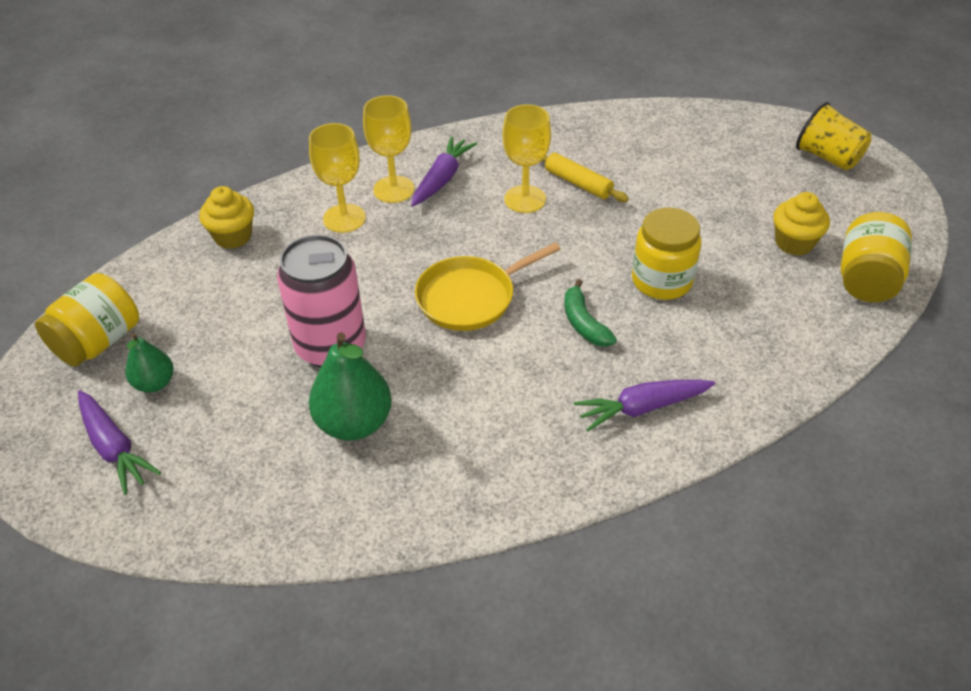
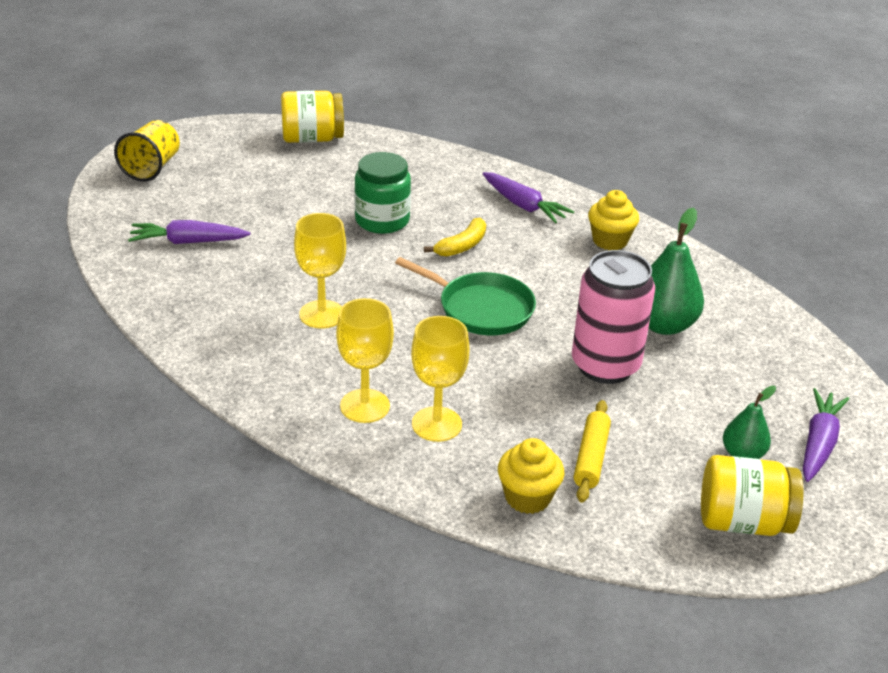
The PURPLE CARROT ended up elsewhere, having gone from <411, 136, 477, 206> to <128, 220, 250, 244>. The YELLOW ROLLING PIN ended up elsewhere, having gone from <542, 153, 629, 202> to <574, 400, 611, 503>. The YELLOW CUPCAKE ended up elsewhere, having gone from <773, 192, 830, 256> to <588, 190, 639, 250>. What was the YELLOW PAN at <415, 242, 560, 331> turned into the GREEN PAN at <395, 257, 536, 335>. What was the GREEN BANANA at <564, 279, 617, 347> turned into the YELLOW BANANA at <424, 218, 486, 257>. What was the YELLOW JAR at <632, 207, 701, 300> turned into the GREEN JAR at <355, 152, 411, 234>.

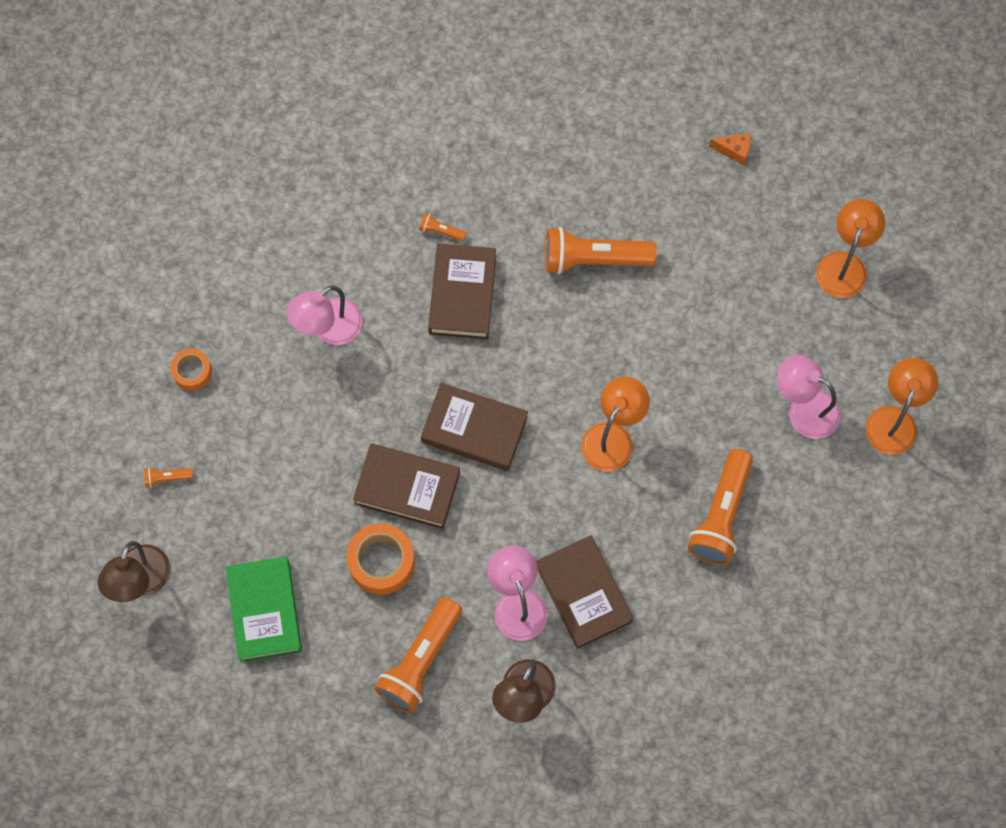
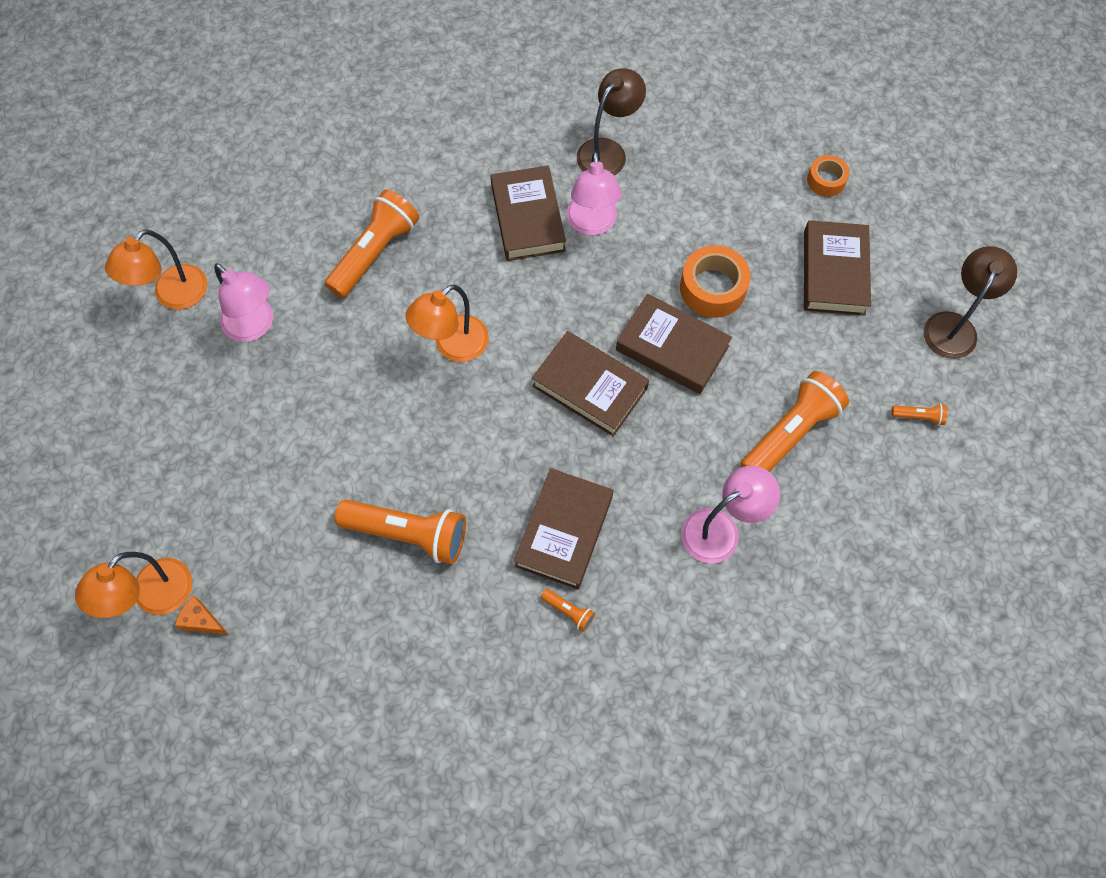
The ORANGE TAPE ended up elsewhere, having gone from <170, 348, 212, 391> to <807, 155, 850, 197>. The ORANGE FLASHLIGHT ended up elsewhere, having gone from <374, 597, 462, 713> to <740, 371, 849, 472>. The ORANGE LAMP ended up elsewhere, having gone from <816, 199, 885, 298> to <75, 552, 192, 618>. What was the GREEN BOOK at <226, 556, 302, 662> turned into the BROWN BOOK at <804, 220, 871, 316>.

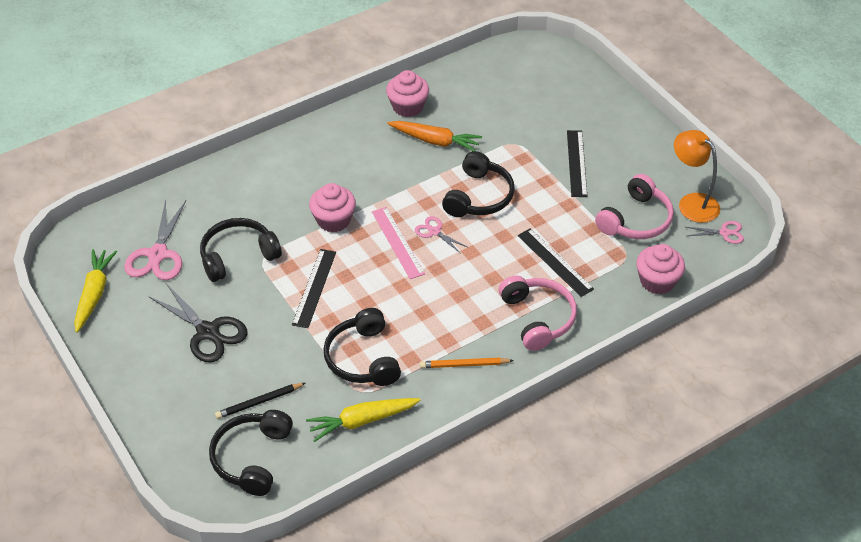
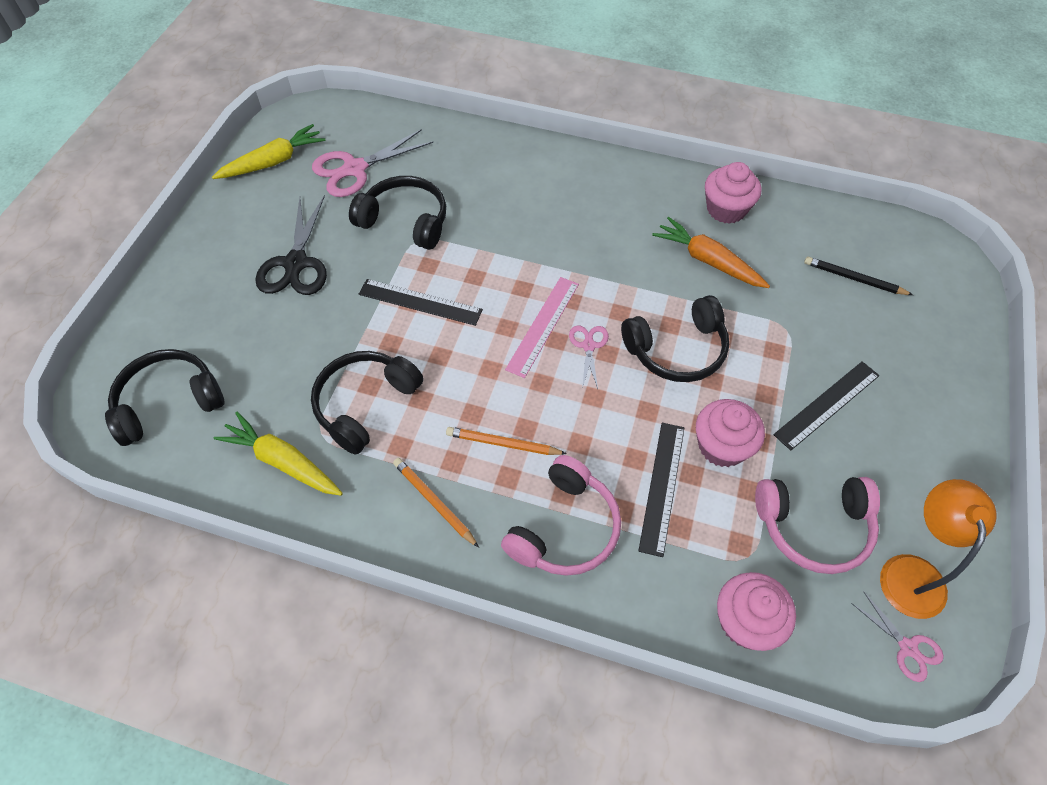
The second view gained the ORANGE PENCIL at <446, 427, 567, 455>. The BLACK PENCIL ended up elsewhere, having gone from <215, 383, 305, 419> to <804, 257, 913, 295>. The PINK CUPCAKE ended up elsewhere, having gone from <309, 183, 356, 232> to <696, 399, 765, 467>. The BLACK RULER at <292, 249, 336, 328> ended up facing another way, 45 degrees clockwise from before. The ORANGE CARROT at <387, 121, 482, 151> ended up facing another way, 150 degrees clockwise from before.

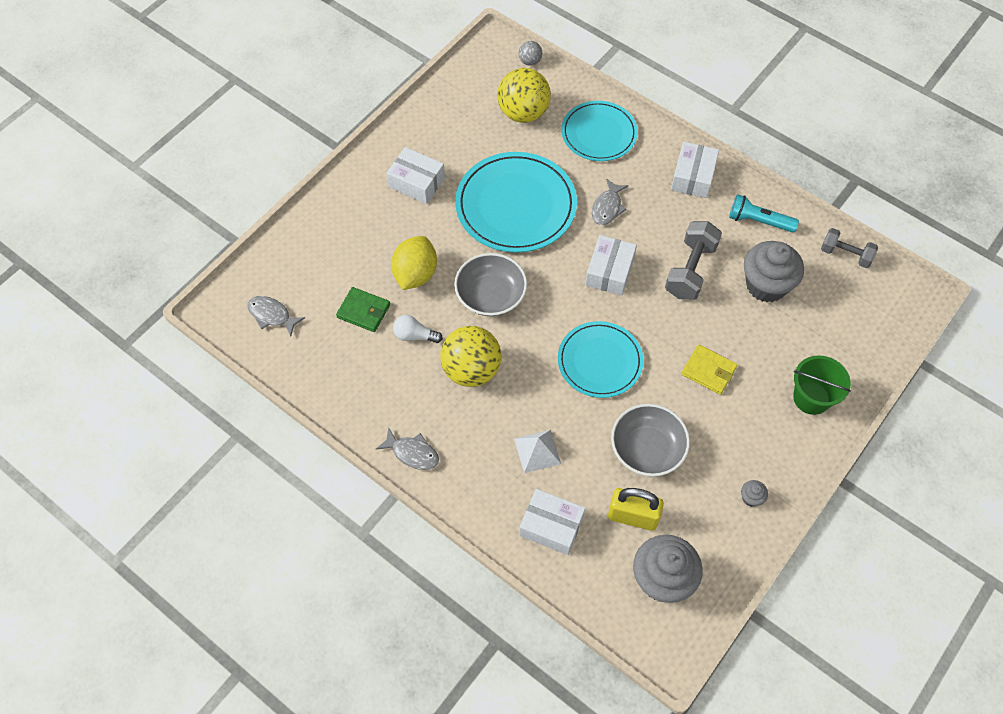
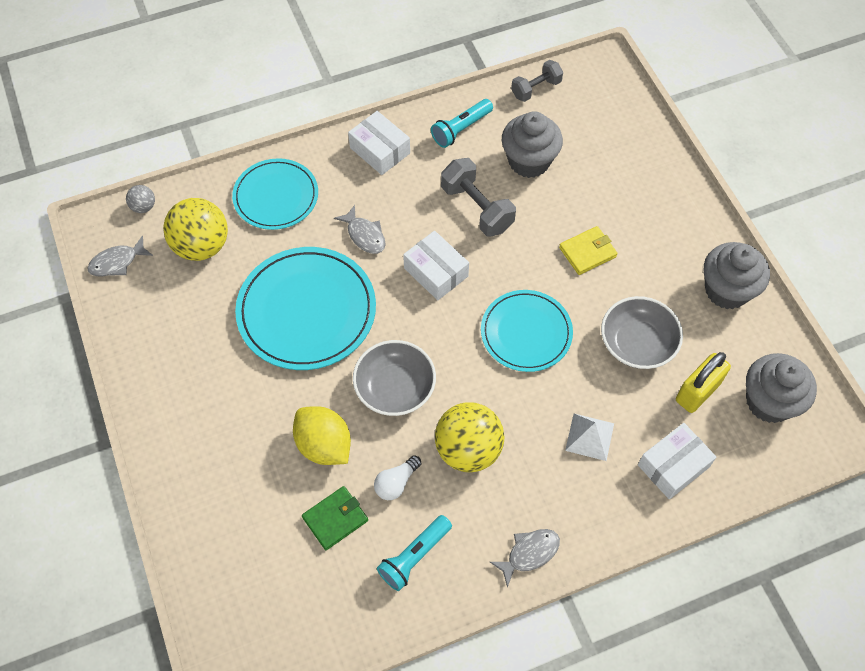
The second view lost the WHITE BOX at <386, 147, 445, 204>. The second view lost the GREEN BUCKET at <793, 355, 851, 415>. The second view gained the TURQUOISE FLASHLIGHT at <377, 515, 452, 591>. The GREY FISH ended up elsewhere, having gone from <247, 296, 305, 336> to <87, 235, 153, 276>. The size of the GREY CUPCAKE at <741, 480, 768, 507> changed by a factor of 2.44.

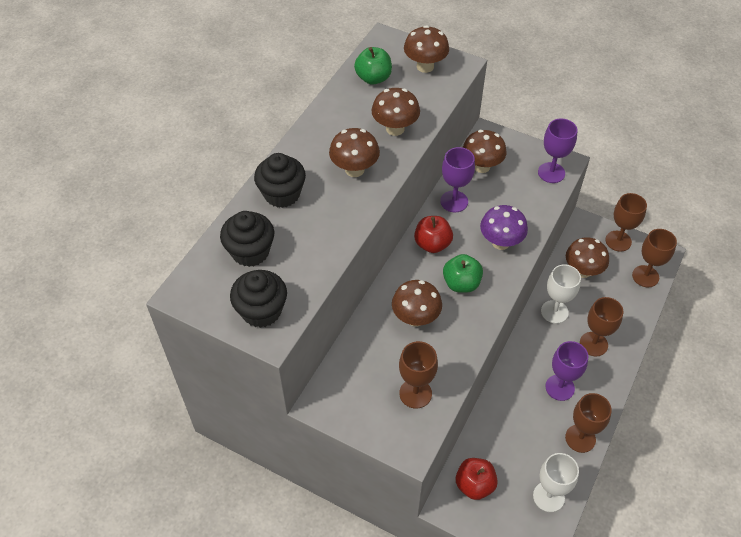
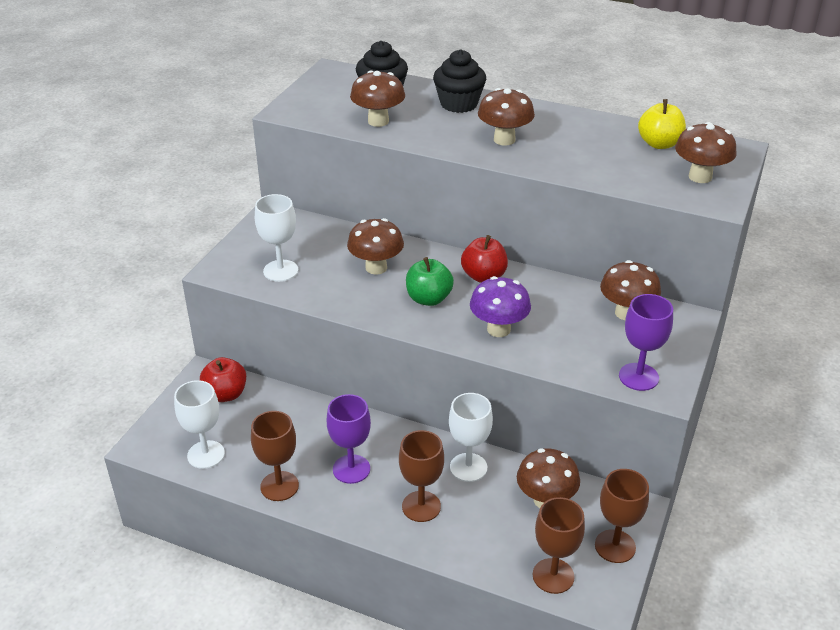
The second view lost the BLACK CUPCAKE at <230, 270, 287, 328>. The second view lost the PURPLE GOBLET at <440, 147, 475, 212>. The BROWN MUSHROOM ended up elsewhere, having gone from <371, 88, 420, 136> to <350, 71, 405, 127>. What was the GREEN APPLE at <354, 47, 392, 85> turned into the YELLOW APPLE at <638, 99, 686, 149>. What was the BROWN GOBLET at <399, 341, 438, 409> turned into the WHITE GOBLET at <255, 194, 298, 282>.

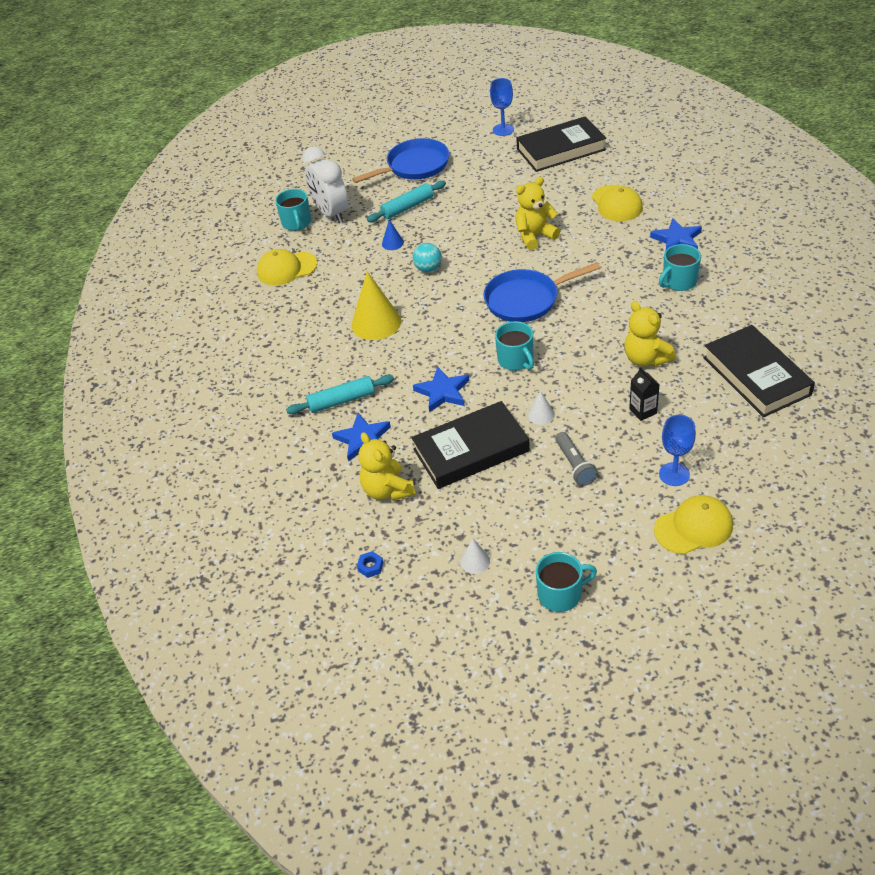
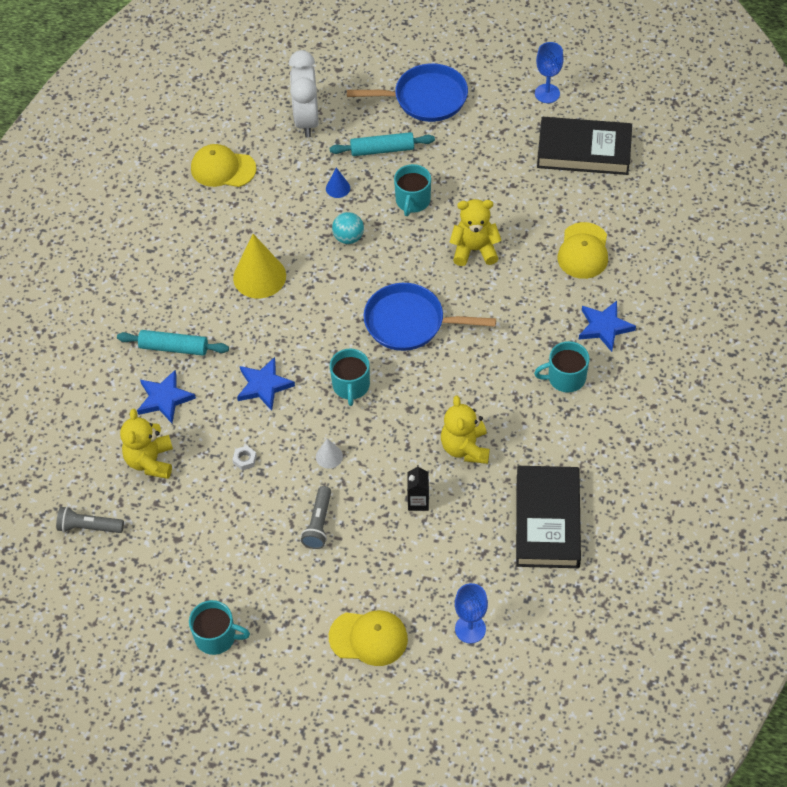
The second view lost the WHITE CONE at <461, 538, 490, 574>. The TURQUOISE MUG ended up elsewhere, having gone from <275, 189, 312, 231> to <394, 164, 431, 216>. The BLUE GOBLET ended up elsewhere, having gone from <659, 415, 696, 486> to <455, 583, 488, 644>. Where the BLUE NUT stood at <357, 551, 383, 578>, the GREY FLASHLIGHT came to stand at <56, 507, 124, 533>. Where the BLACK BOOK stood at <411, 401, 530, 489>, the WHITE NUT came to stand at <232, 446, 257, 470>.

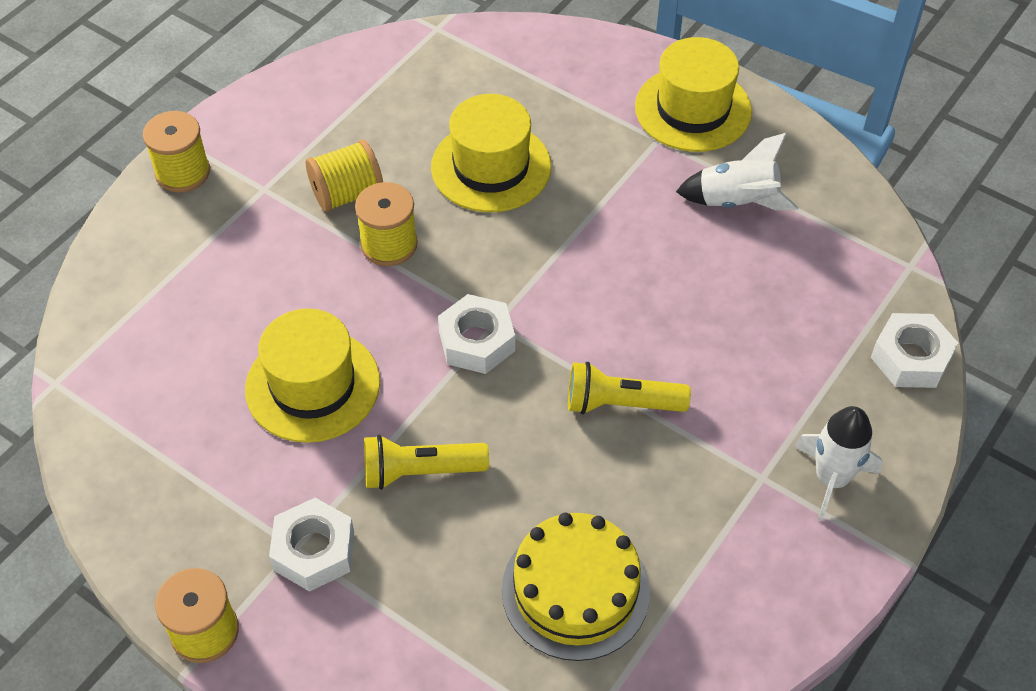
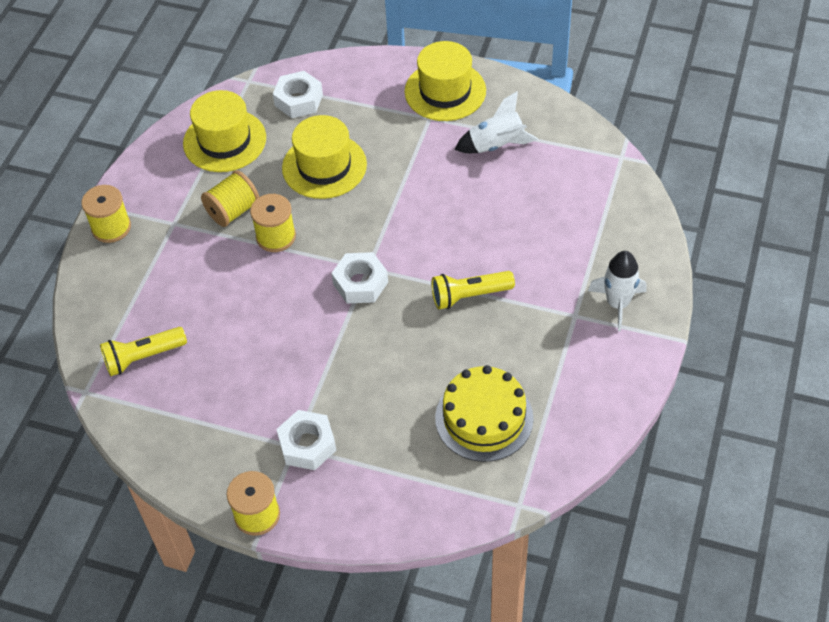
The YELLOW HAT ended up elsewhere, having gone from <245, 308, 380, 443> to <183, 90, 266, 172>. The YELLOW FLASHLIGHT ended up elsewhere, having gone from <364, 435, 489, 490> to <100, 327, 187, 376>. The WHITE NUT ended up elsewhere, having gone from <871, 313, 958, 388> to <273, 71, 323, 118>.

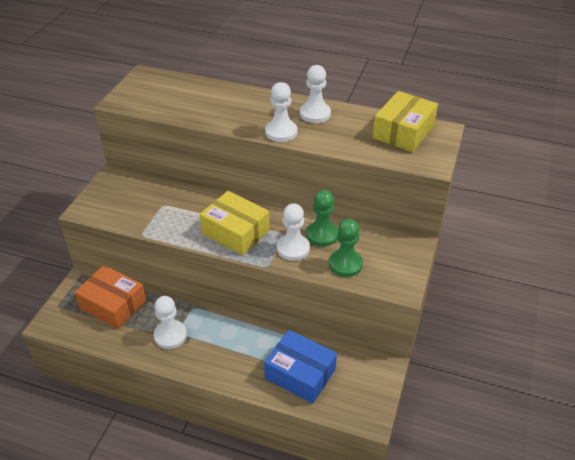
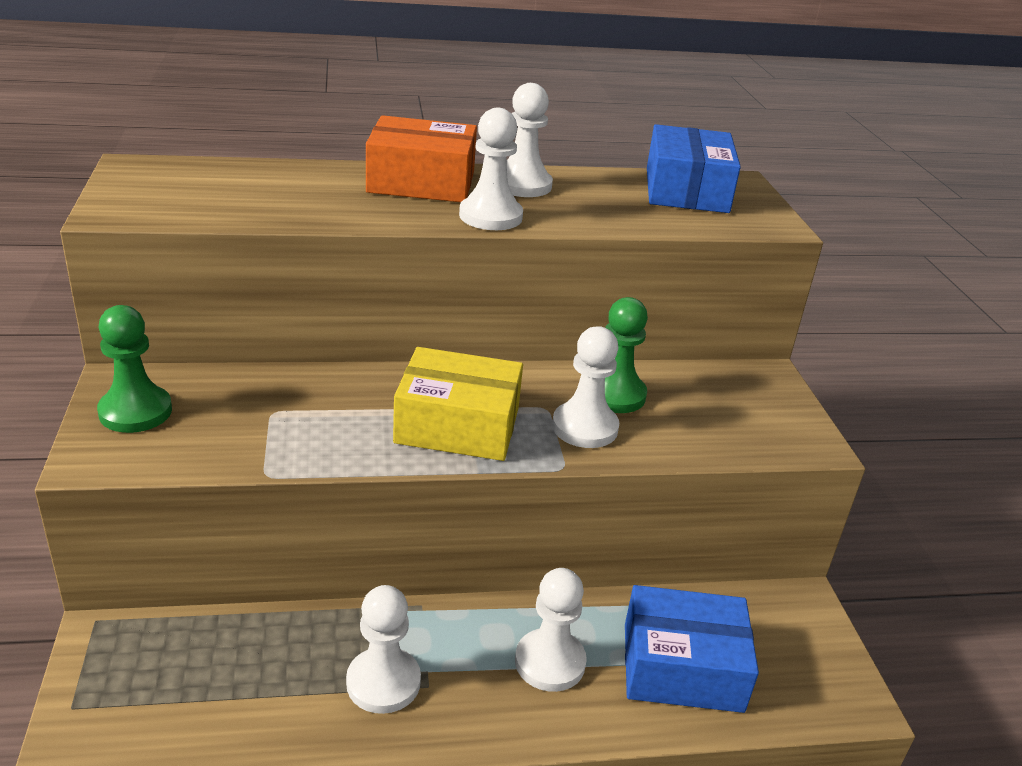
The second view gained the WHITE PAWN at <515, 568, 587, 692>. The ORANGE BOX ended up elsewhere, having gone from <74, 265, 146, 329> to <366, 115, 477, 202>. The GREEN PAWN ended up elsewhere, having gone from <329, 219, 363, 277> to <97, 305, 172, 433>. What was the YELLOW BOX at <372, 91, 438, 152> turned into the BLUE BOX at <647, 124, 741, 213>.

